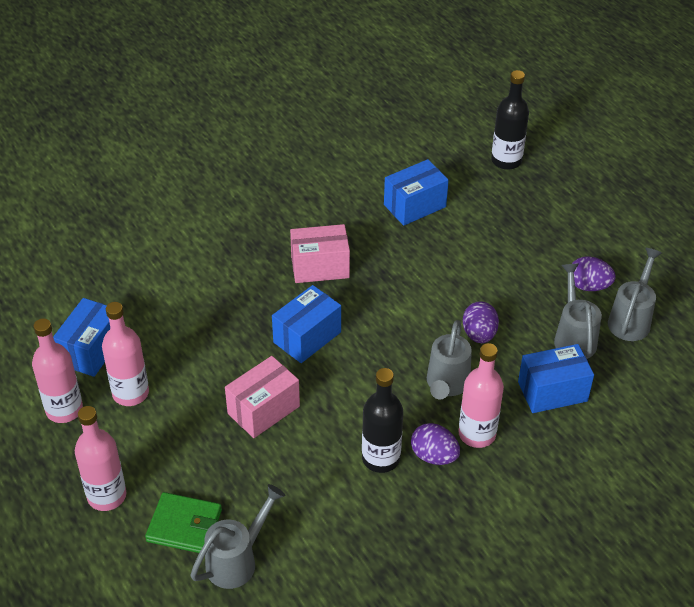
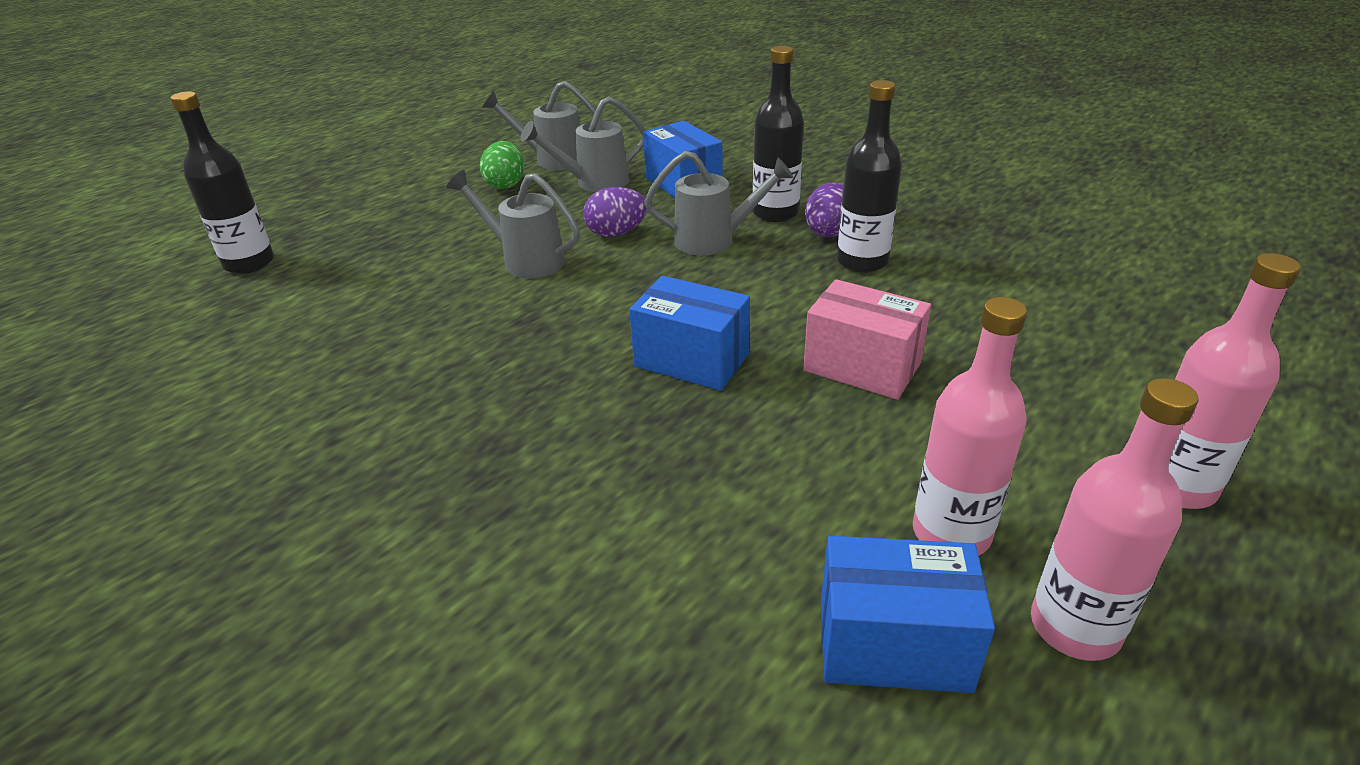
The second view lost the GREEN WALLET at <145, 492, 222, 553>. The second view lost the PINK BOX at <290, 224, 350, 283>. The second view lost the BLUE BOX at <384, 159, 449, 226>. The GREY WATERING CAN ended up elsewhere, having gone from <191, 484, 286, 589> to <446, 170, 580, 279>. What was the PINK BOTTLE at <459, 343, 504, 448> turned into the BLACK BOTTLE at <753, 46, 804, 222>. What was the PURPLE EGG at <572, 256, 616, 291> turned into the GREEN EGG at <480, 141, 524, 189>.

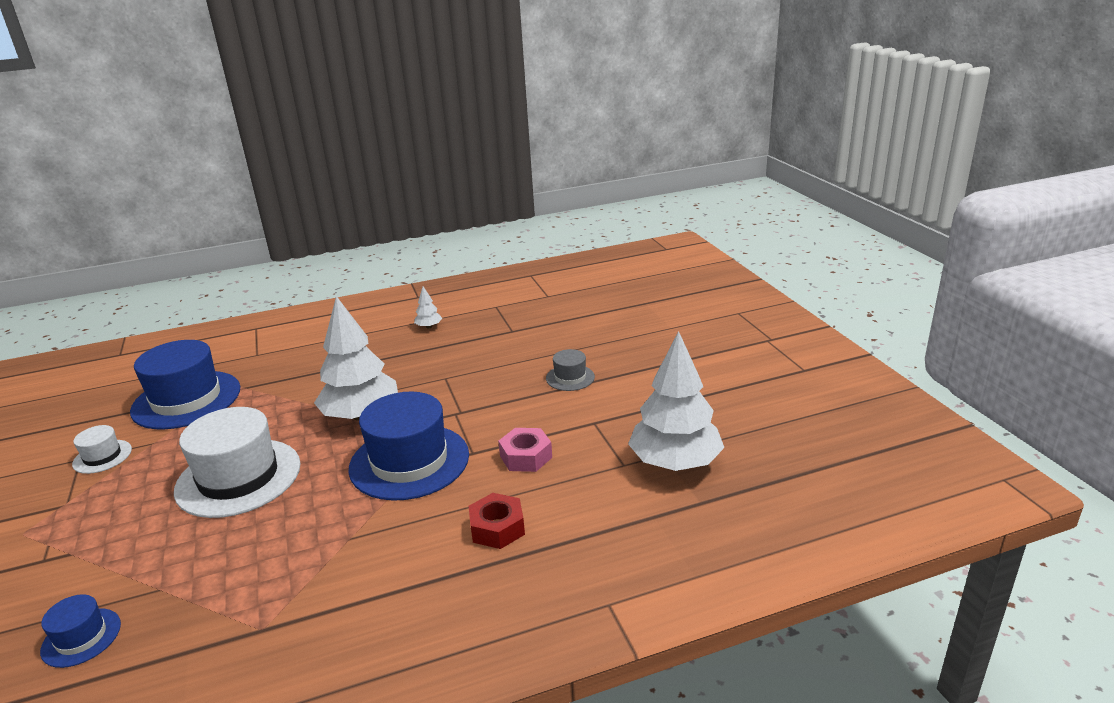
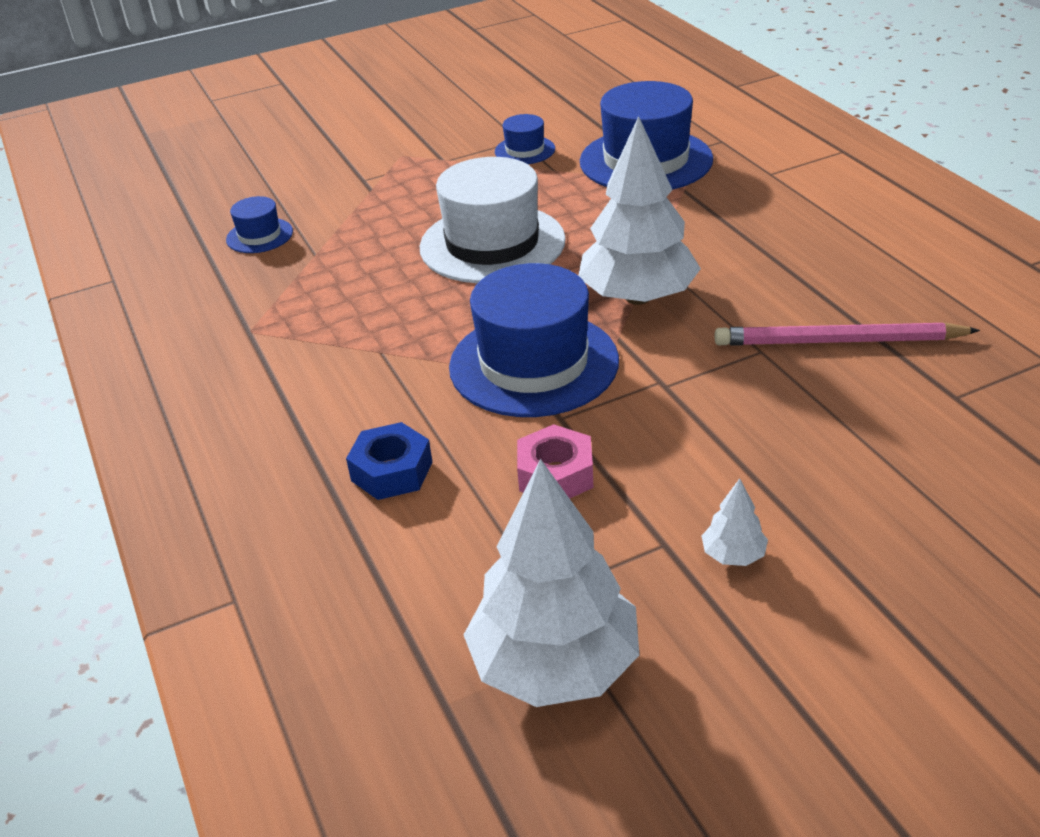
The second view lost the GREY HAT at <546, 349, 595, 391>. The second view gained the PINK PENCIL at <715, 322, 980, 346>. The WHITE TREE ended up elsewhere, having gone from <414, 287, 442, 328> to <702, 478, 768, 566>. What was the WHITE HAT at <72, 425, 132, 474> turned into the BLUE HAT at <495, 114, 555, 164>. What was the RED NUT at <469, 493, 525, 549> turned into the BLUE NUT at <346, 422, 432, 500>.

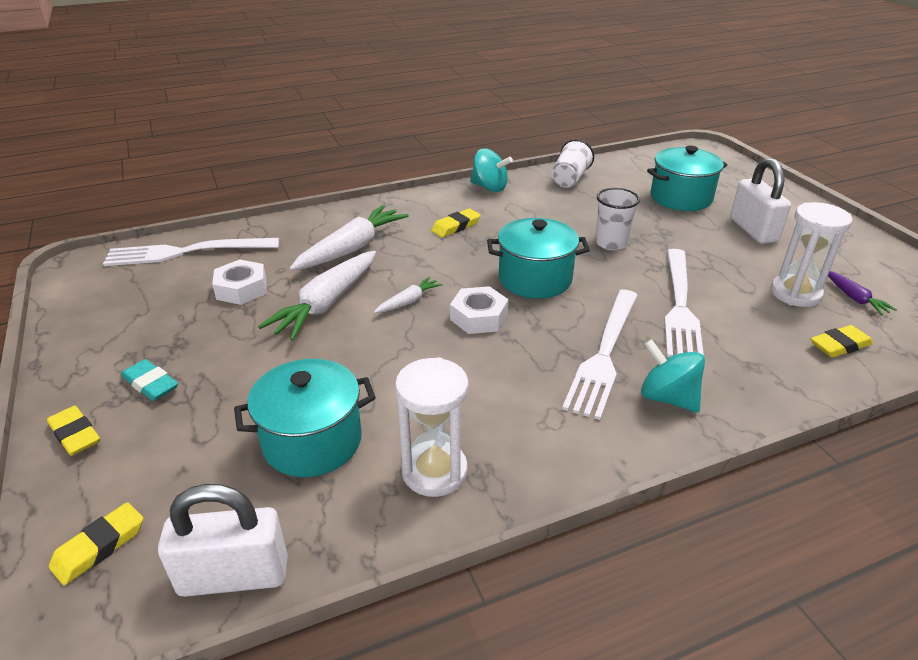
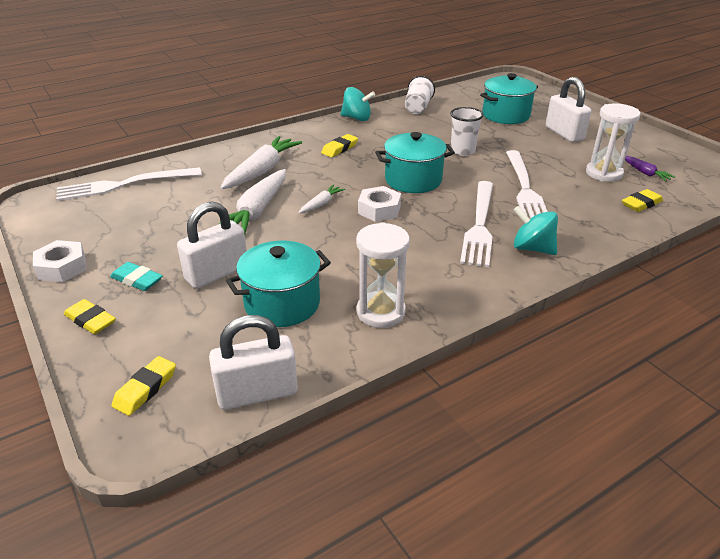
The second view gained the WHITE PADLOCK at <177, 201, 247, 289>. The WHITE NUT ended up elsewhere, having gone from <212, 259, 266, 305> to <33, 240, 87, 282>.

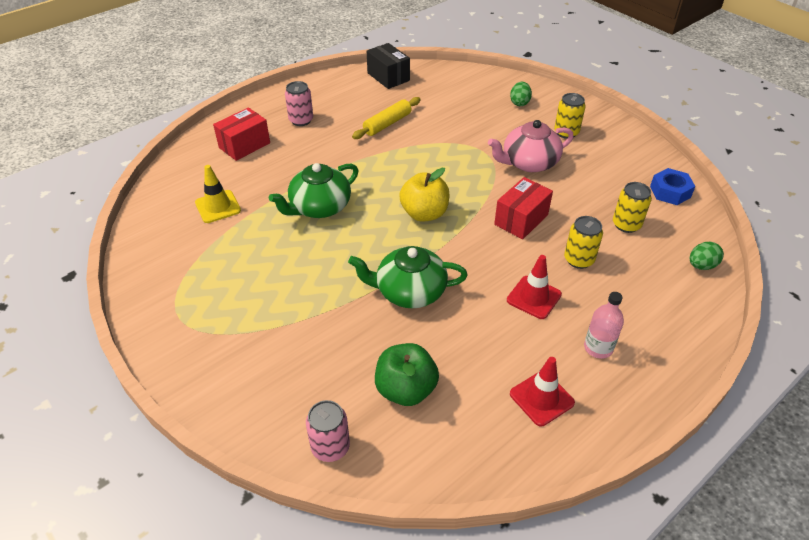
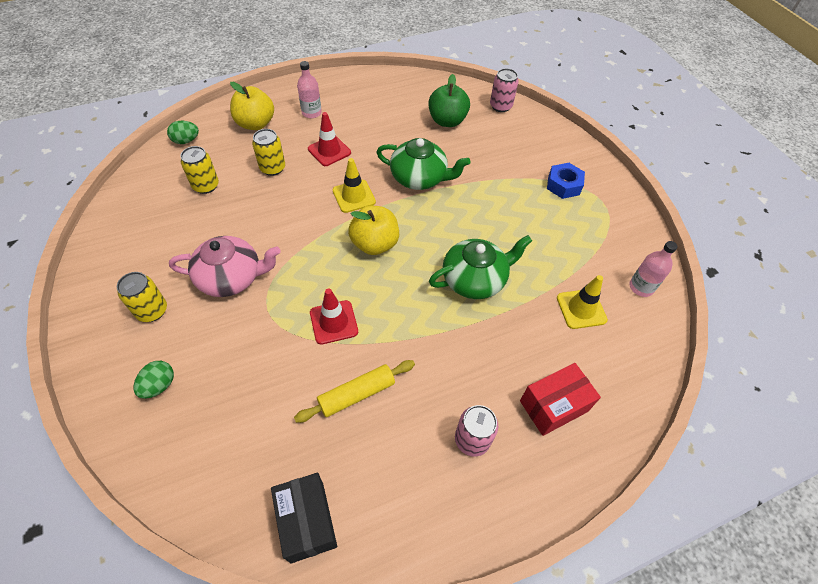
The second view lost the RED BOX at <494, 177, 553, 239>. The second view gained the YELLOW APPLE at <230, 82, 274, 130>. The second view gained the YELLOW TRAFFIC CONE at <332, 158, 376, 213>. The second view gained the PINK BOTTLE at <629, 241, 678, 297>. The RED TRAFFIC CONE ended up elsewhere, having gone from <510, 357, 575, 426> to <310, 288, 358, 345>. The BLUE NUT ended up elsewhere, having gone from <650, 168, 695, 205> to <547, 163, 585, 199>.

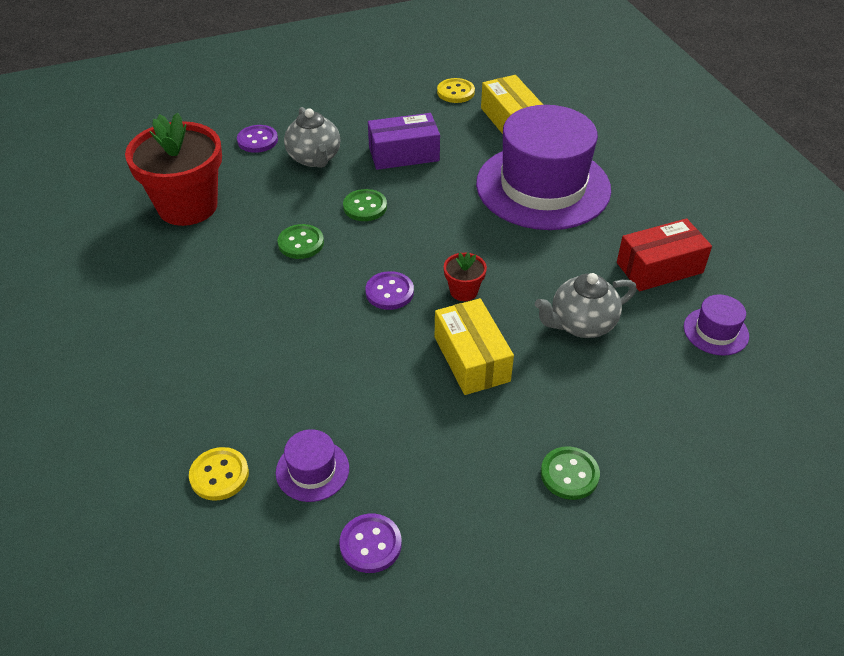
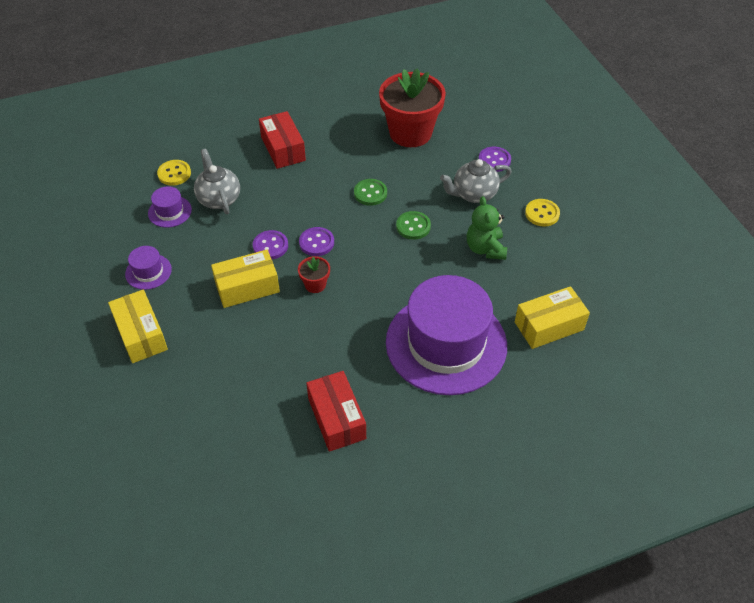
The second view gained the RED BOX at <259, 111, 306, 169>. The PURPLE BUTTON ended up elsewhere, having gone from <339, 514, 402, 573> to <253, 230, 288, 259>. The YELLOW BUTTON ended up elsewhere, having gone from <437, 78, 475, 103> to <525, 199, 560, 227>. The GREY TEAPOT ended up elsewhere, having gone from <535, 273, 637, 338> to <194, 149, 240, 214>. The PURPLE HAT ended up elsewhere, having gone from <684, 294, 749, 356> to <125, 246, 172, 290>. Where the PURPLE BOX stood at <368, 113, 440, 170>, the GREEN TEDDY BEAR came to stand at <467, 196, 507, 260>. Where the GREEN BUTTON stood at <541, 446, 600, 500>, the YELLOW BOX came to stand at <108, 289, 168, 363>.

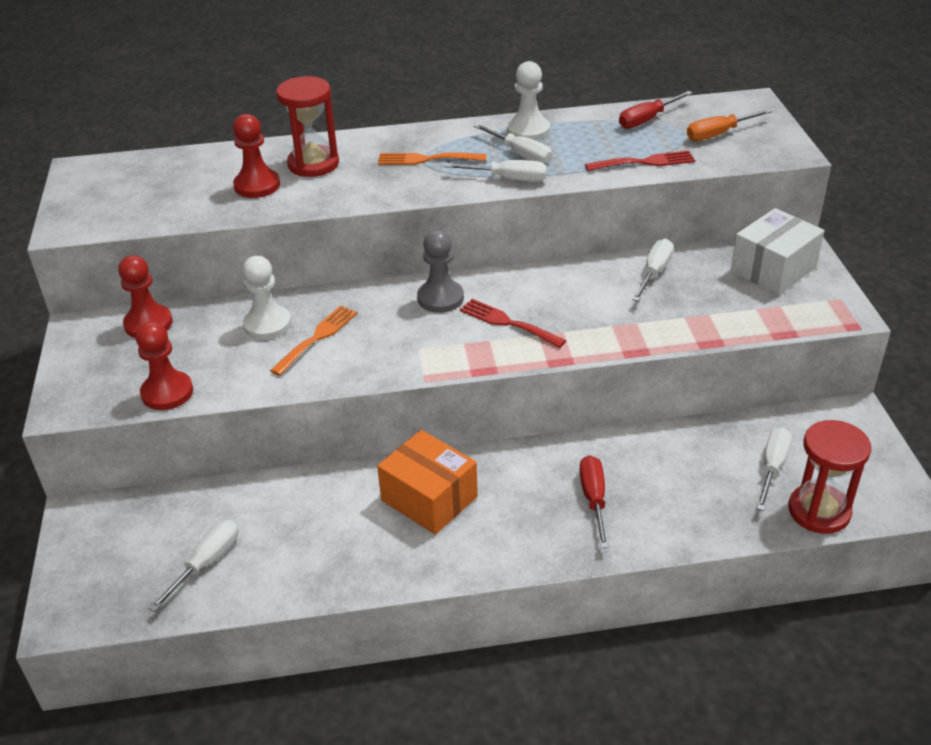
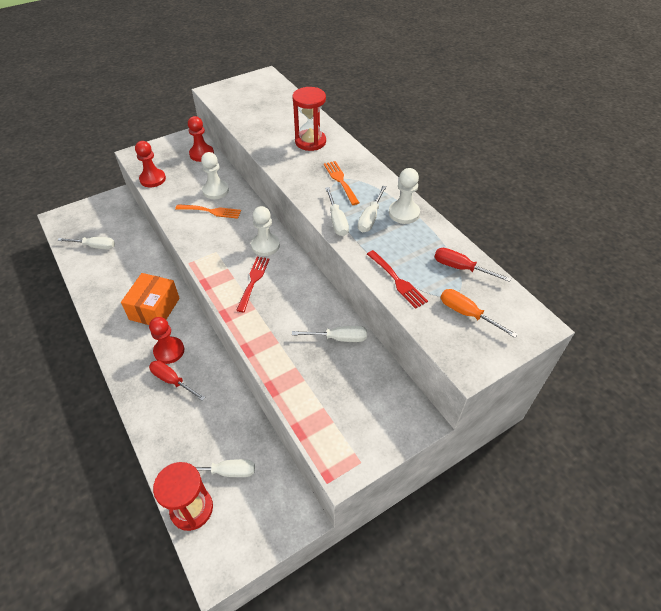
The second view lost the WHITE BOX at <731, 208, 825, 295>. The RED PAWN ended up elsewhere, having gone from <233, 114, 280, 198> to <149, 317, 184, 364>. What was the GREY PAWN at <417, 230, 464, 313> turned into the WHITE PAWN at <251, 206, 280, 256>. The RED SCREWDRIVER at <580, 455, 609, 548> ended up facing another way, 120 degrees counterclockwise from before.

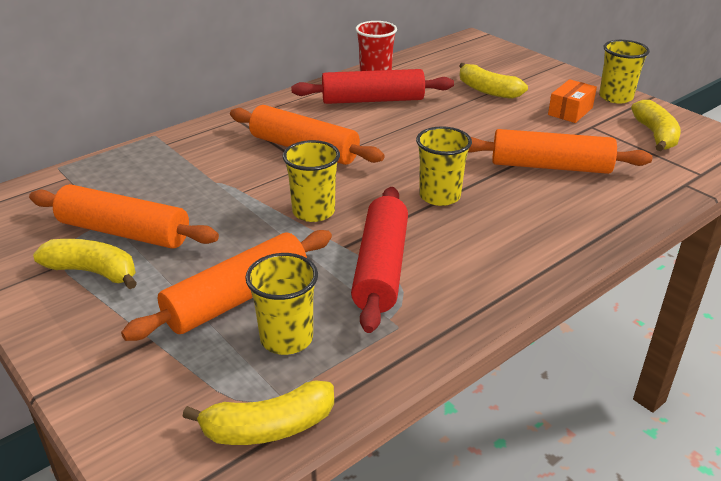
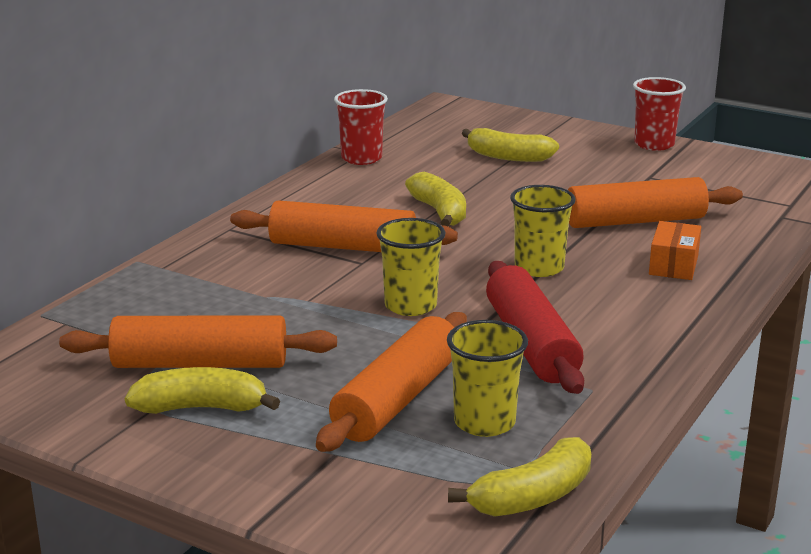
The second view lost the RED ROLLING PIN at <291, 69, 454, 104>. The ORANGE BOX ended up elsewhere, having gone from <548, 79, 597, 123> to <649, 221, 701, 280>. The YELLOW BANANA ended up elsewhere, having gone from <631, 100, 681, 151> to <405, 172, 466, 226>. What was the YELLOW CUP at <599, 40, 650, 104> turned into the RED CUP at <633, 77, 686, 151>.

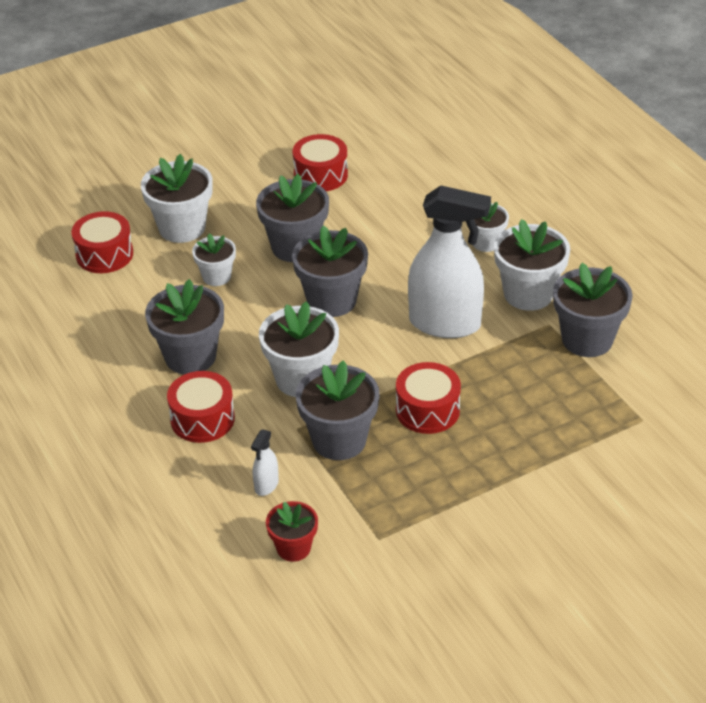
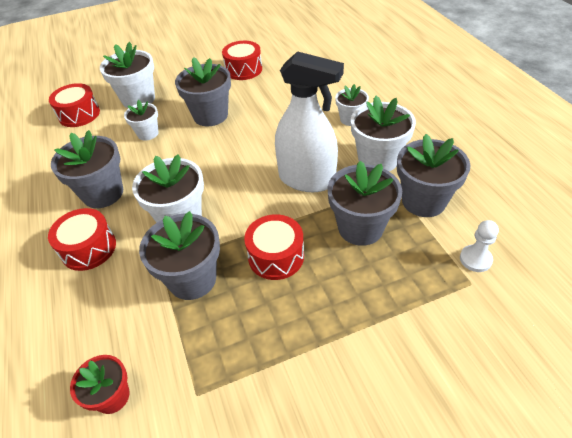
The second view lost the WHITE SPRAY BOTTLE at <251, 430, 279, 496>. The second view gained the WHITE PAWN at <460, 220, 499, 272>. The GREY FLOWER POT ended up elsewhere, having gone from <292, 226, 368, 317> to <327, 161, 402, 246>.

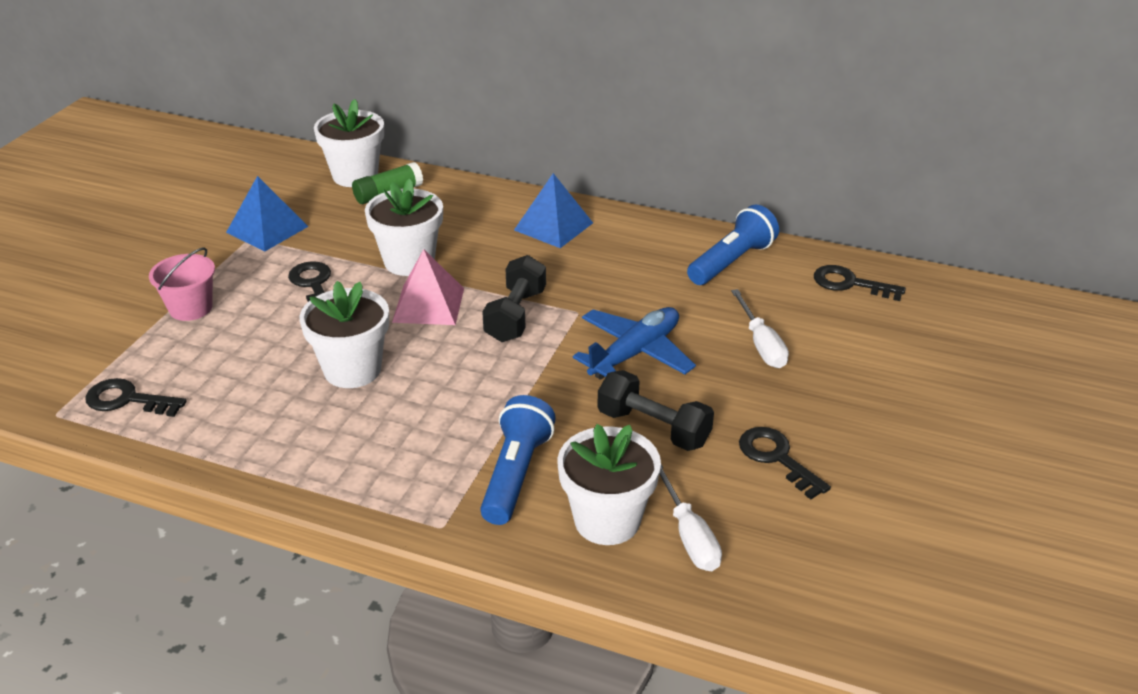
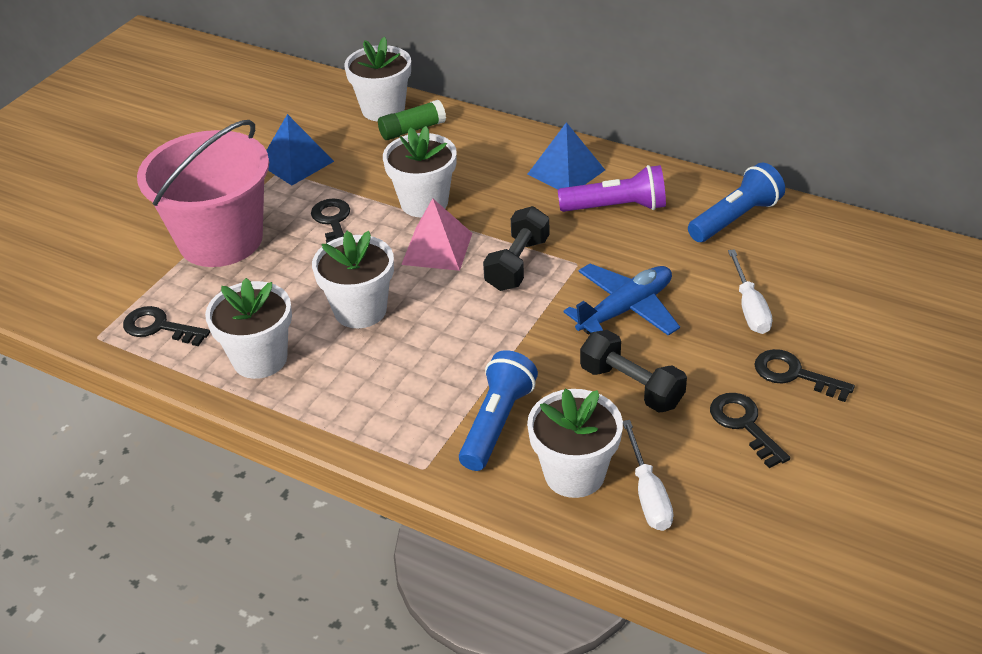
The second view gained the WHITE FLOWER POT at <205, 278, 292, 379>. The second view gained the PURPLE FLASHLIGHT at <558, 165, 666, 212>. The BLACK KEY ended up elsewhere, having gone from <814, 265, 906, 301> to <754, 349, 855, 402>. The size of the PINK BUCKET at <149, 247, 215, 321> changed by a factor of 2.16.

